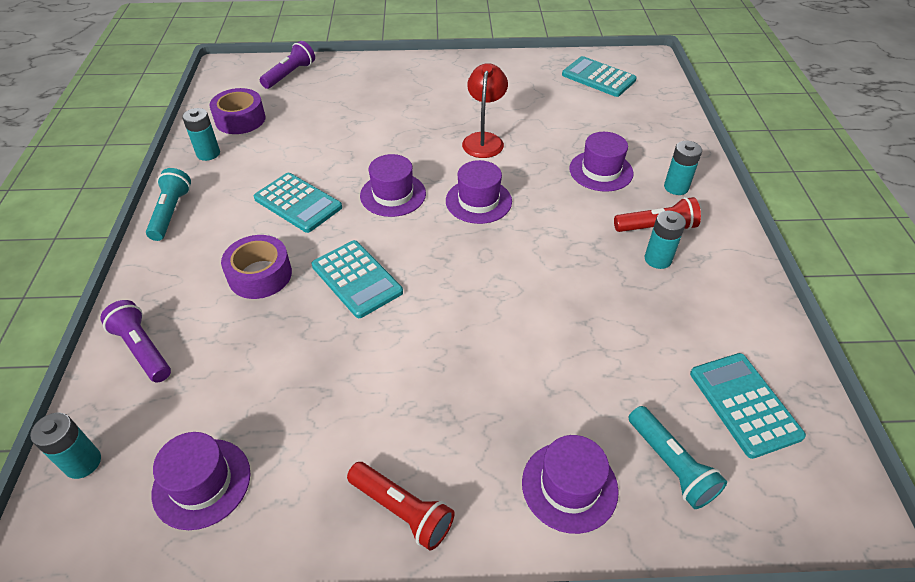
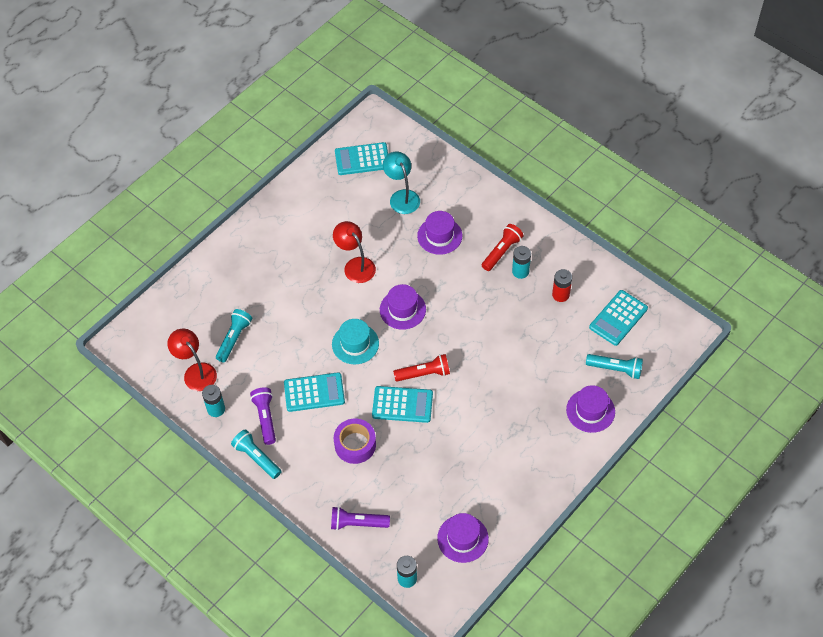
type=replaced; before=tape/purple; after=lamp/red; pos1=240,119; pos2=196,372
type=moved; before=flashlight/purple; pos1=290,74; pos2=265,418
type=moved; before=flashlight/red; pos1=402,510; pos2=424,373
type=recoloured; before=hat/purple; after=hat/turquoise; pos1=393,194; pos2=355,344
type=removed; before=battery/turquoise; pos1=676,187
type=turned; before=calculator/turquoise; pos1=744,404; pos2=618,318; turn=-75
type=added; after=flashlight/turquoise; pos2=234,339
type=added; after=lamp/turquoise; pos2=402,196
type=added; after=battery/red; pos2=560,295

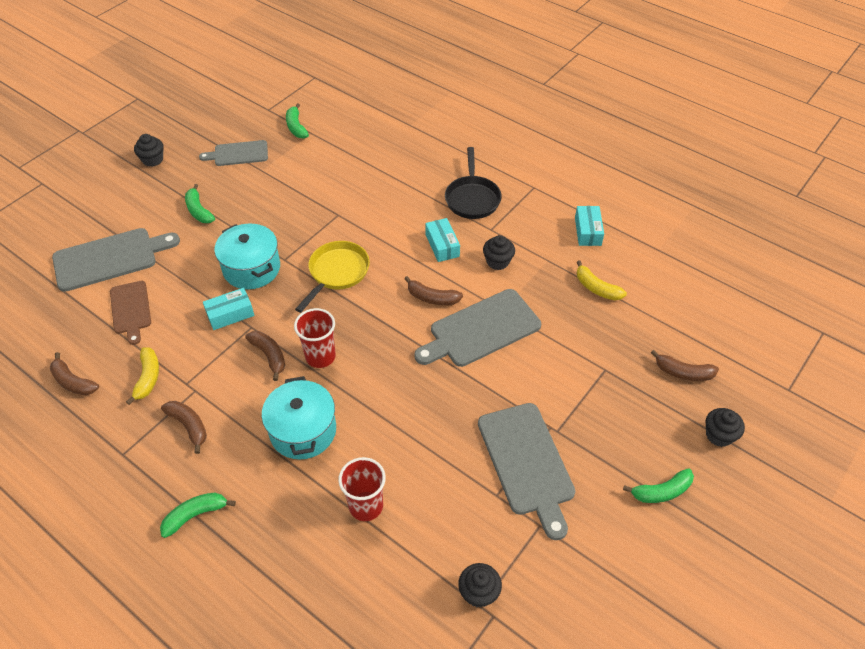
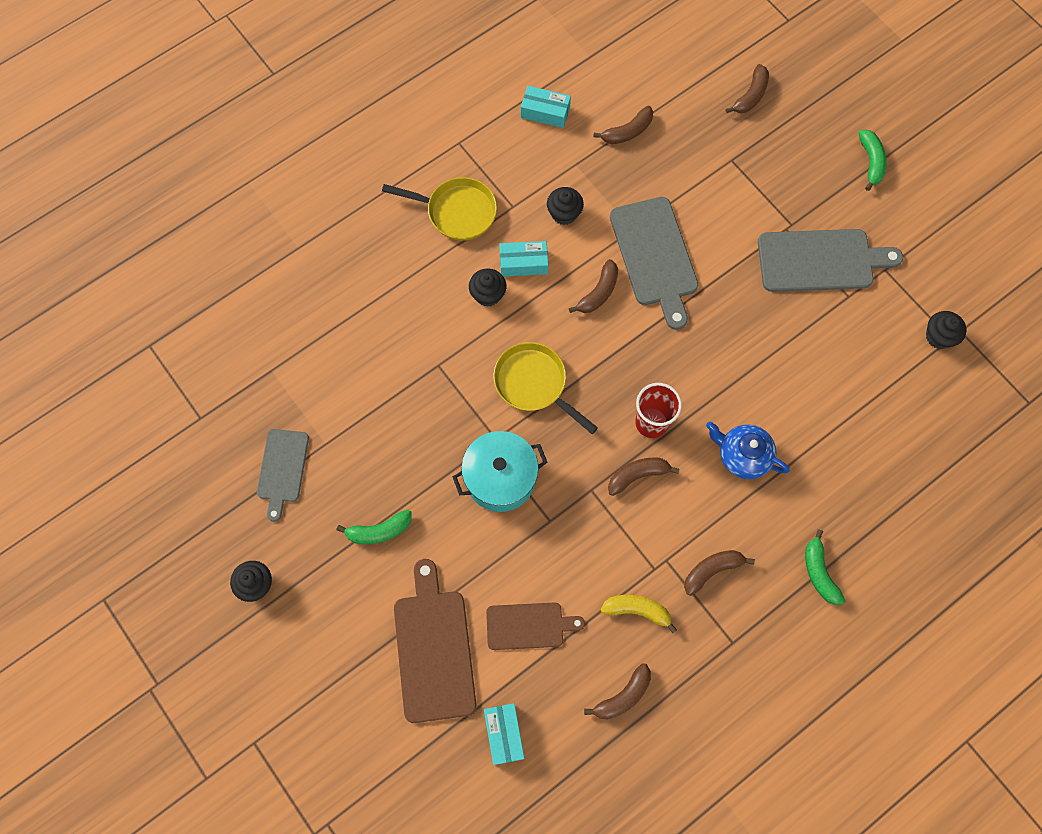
type=recoloured; before=cutting board/grey; after=cutting board/brown; pos1=110,258; pos2=434,649
type=moved; before=box/turquoise; pos1=230,314; pos2=504,734
type=replaced; before=pot/turquoise; after=teapot/blue; pos1=303,431; pos2=742,456
type=removed; before=banana/green; pos1=296,127
type=removed; before=cup/red; pos1=366,506
type=recoloured; before=pan/black; after=pan/yellow; pos1=472,198; pos2=457,212
type=recoloured; before=banana/yellow; after=banana/brown; pos1=596,288; pos2=627,132
type=moved; before=cupcake/black; pos1=719,435; pos2=488,294

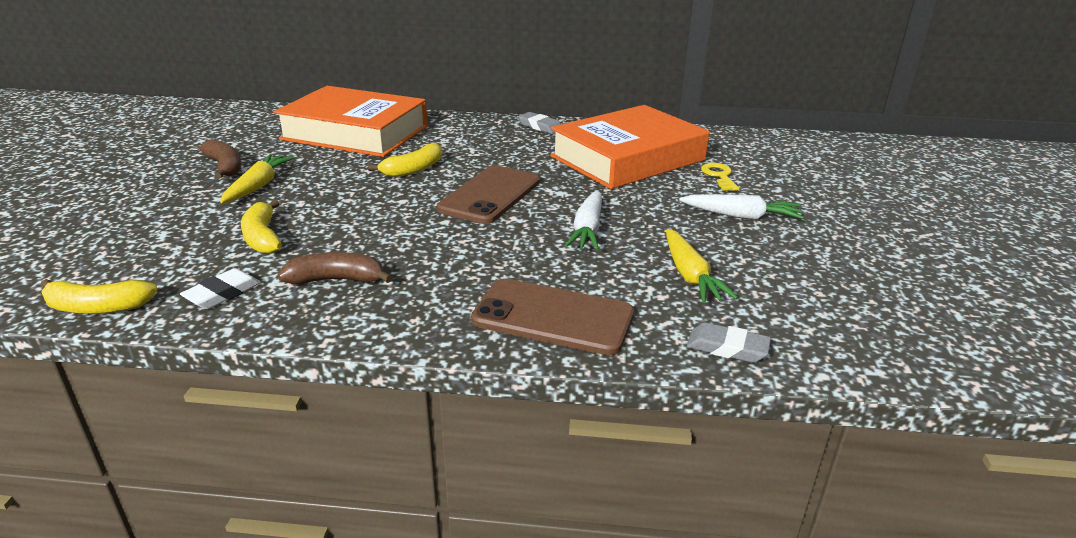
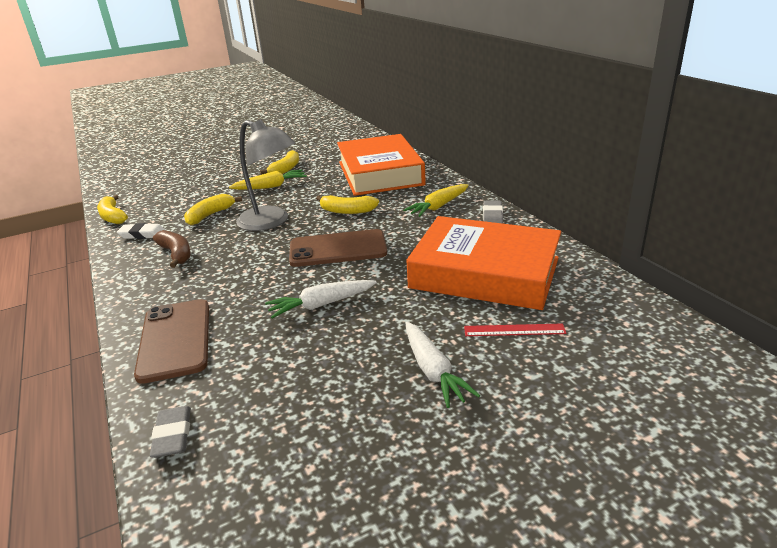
type=recoloured; before=banana/brown; after=banana/yellow; pos1=225,167; pos2=286,169
type=moved; before=carrot/yellow; pos1=690,275; pos2=438,206
type=replaced; before=key/yellow; after=ruler/red; pos1=719,176; pos2=514,330
type=added; after=lamp/grey; pos2=271,222

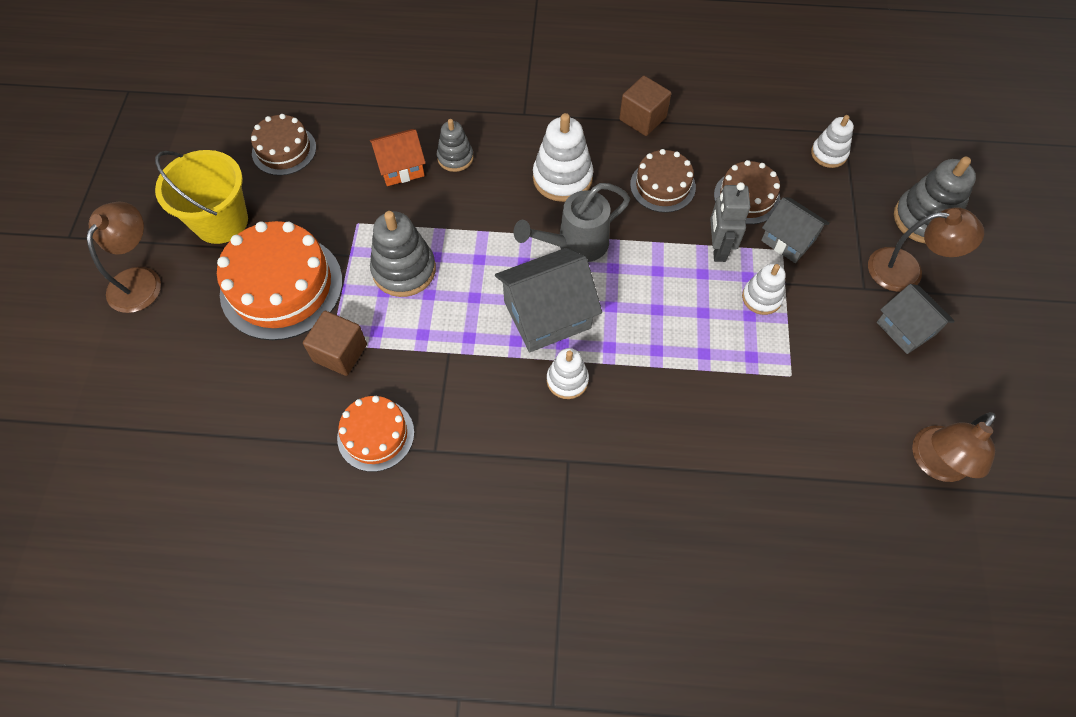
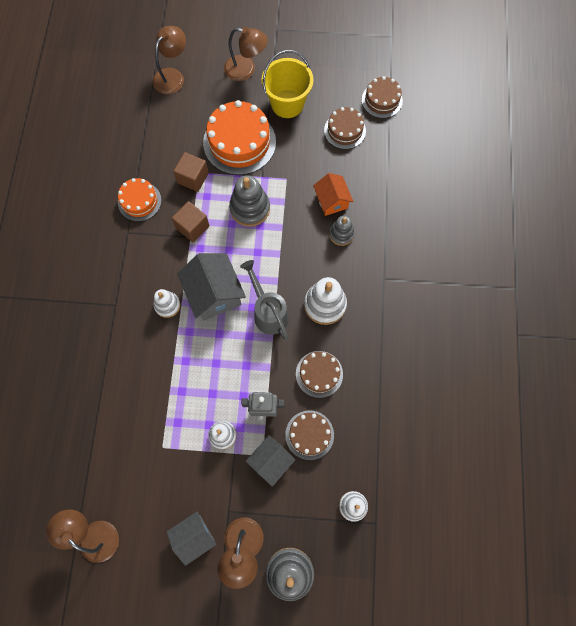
type=moved; before=cube/brown; pos1=642,118; pos2=192,227
type=added; after=lamp/brown; pos2=172,76
type=added; after=cake/brown; pos2=382,100

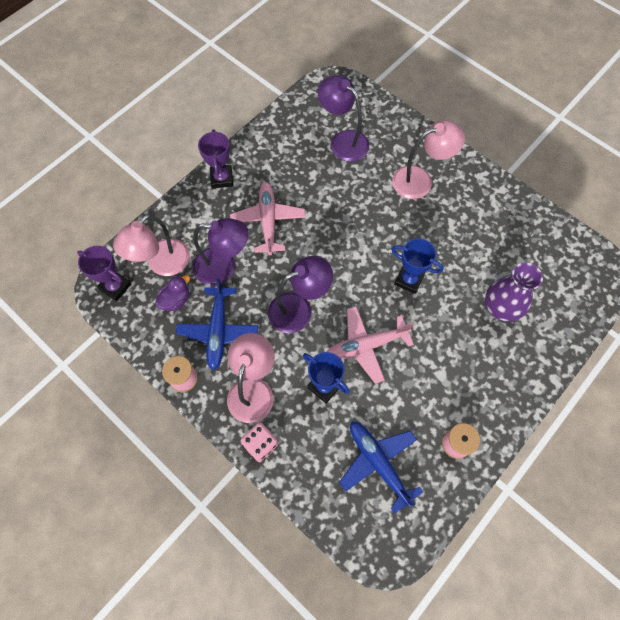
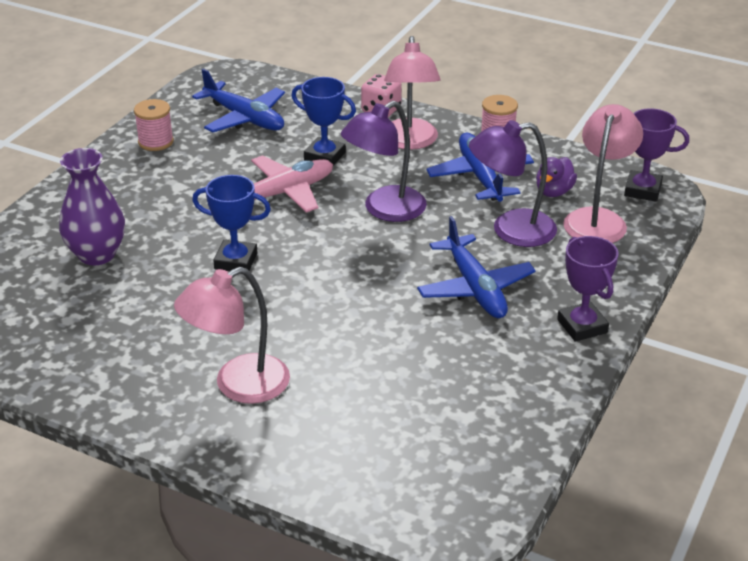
type=recoloured; before=plane/pink; after=plane/blue; pos1=268,221; pos2=475,288
type=removed; before=lamp/purple; pos1=343,141

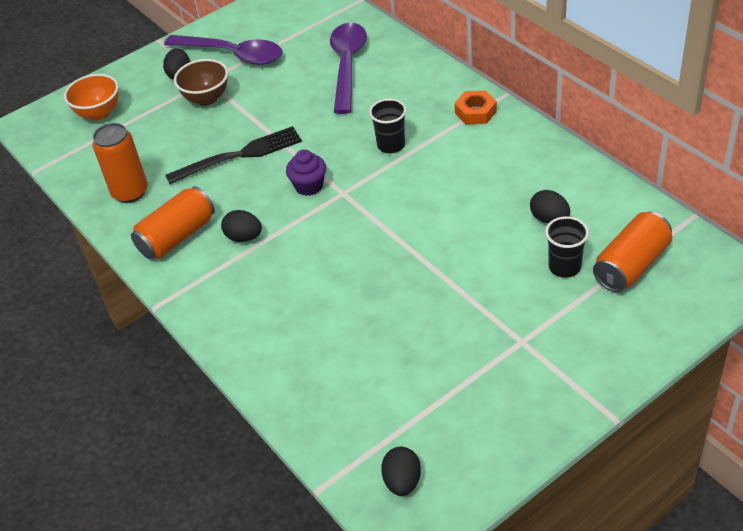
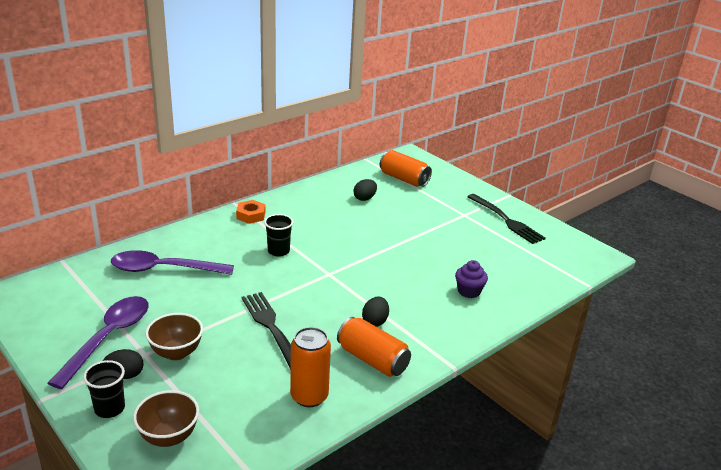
type=recoloured; before=bowl/orange; after=bowl/brown; pos1=99,113; pos2=169,437
type=moved; before=cupcake/purple; pos1=309,186; pos2=469,291
type=removed; before=egg/black; pos1=402,481
type=moved; before=cup/black; pos1=564,267; pos2=109,408
type=added; after=fork/black; pos2=506,220

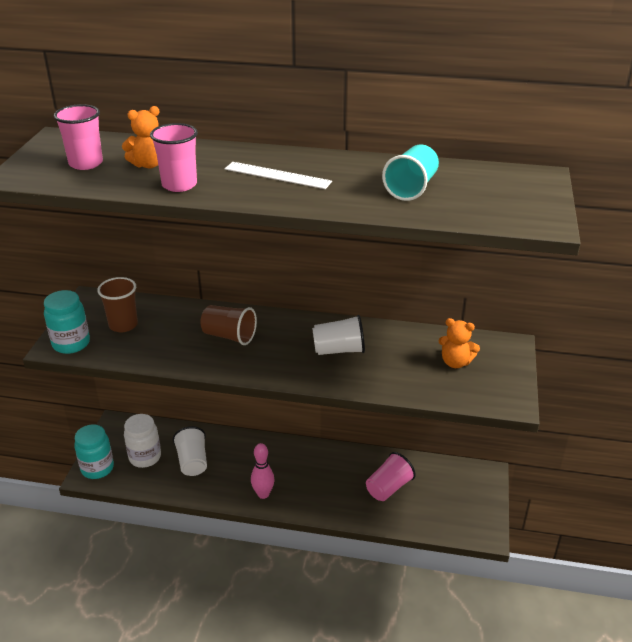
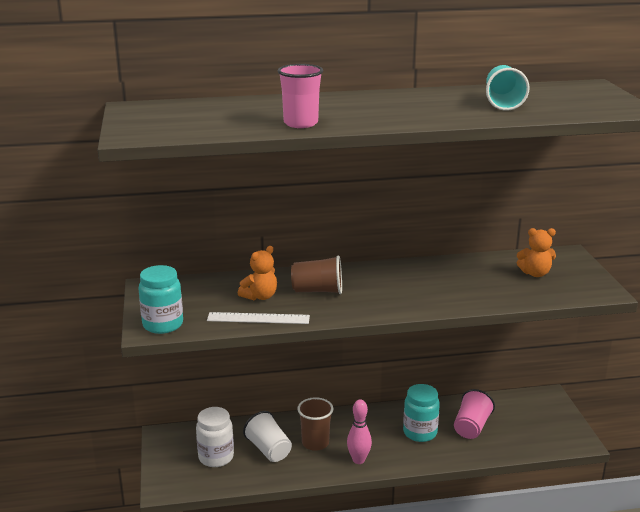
type=removed; before=cup/pink; pos1=86,163
type=moved; before=jar/turquoise; pos1=97,468; pos2=420,433
type=moved; before=cup/brown; pos1=123,325; pos2=315,443
type=moved; before=teddy bear/orange; pos1=149,165; pos2=260,296
type=moved; before=ruler/white; pos1=277,175; pos2=258,318
type=removed; before=cup/white; pos1=339,350

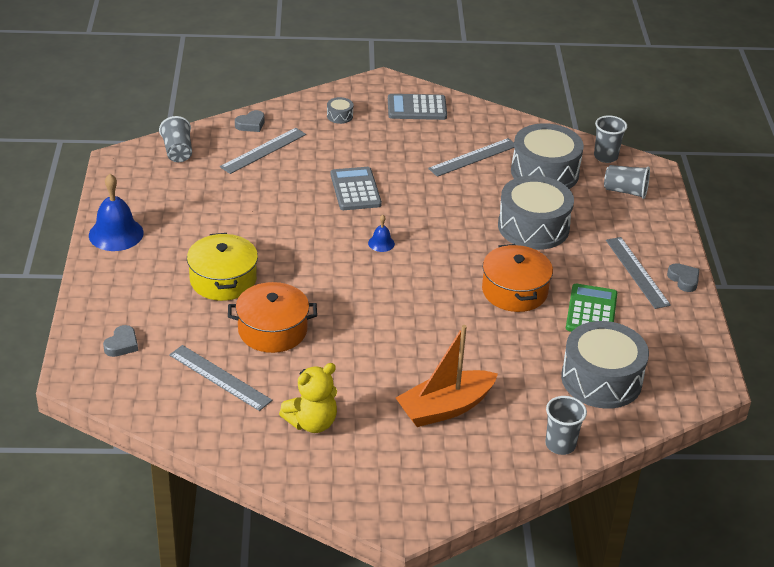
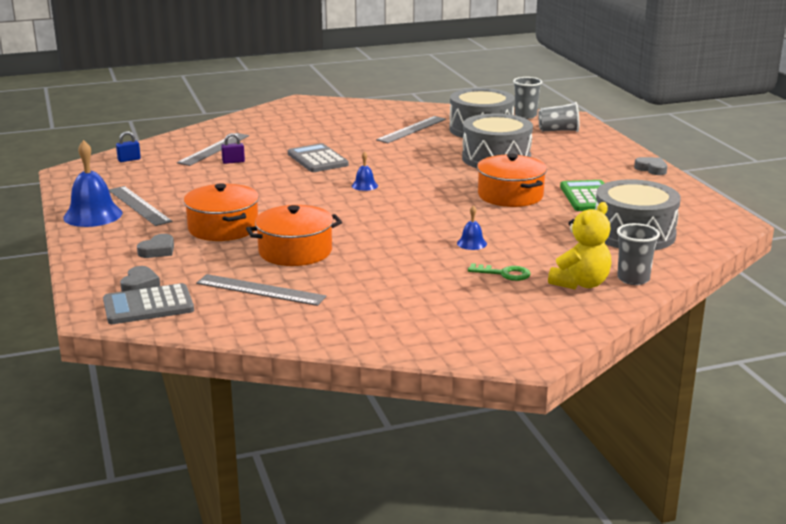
type=replaced; before=cup/grey; after=padlock/blue; pos1=177,151; pos2=129,160
type=recoloured; before=pot/yellow; after=pot/orange; pos1=223,280; pos2=223,228
type=moved; before=heart/grey; pos1=251,124; pos2=158,250
type=moved; before=teddy bear/yellow; pos1=312,423; pos2=580,283
type=removed; before=drum/grey; pos1=339,116
type=moved; before=calculator/grey; pos1=417,108; pos2=148,306
type=replaced; before=boat/orange; after=key/green; pos1=445,408; pos2=504,274
type=moved; before=ruler/grey; pos1=637,272; pos2=139,205
type=added; after=padlock/purple; pos2=233,162
type=added; after=bell/blue; pos2=472,243

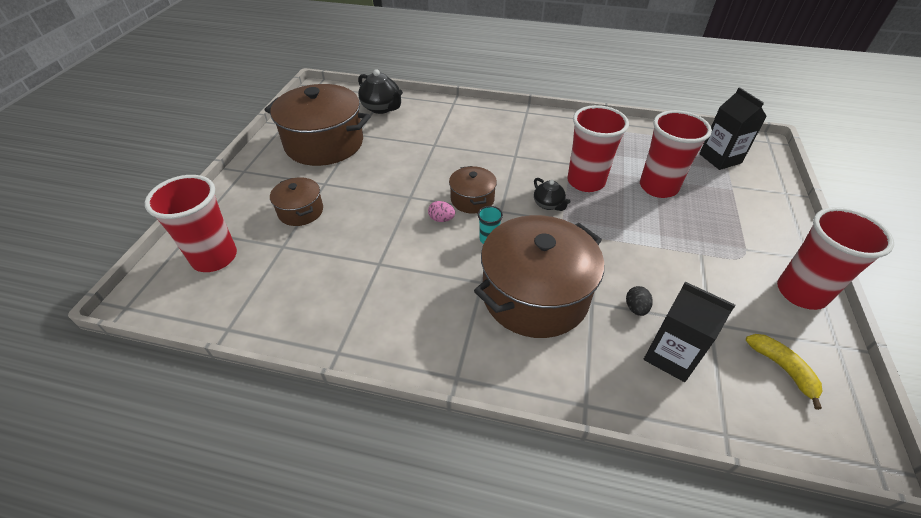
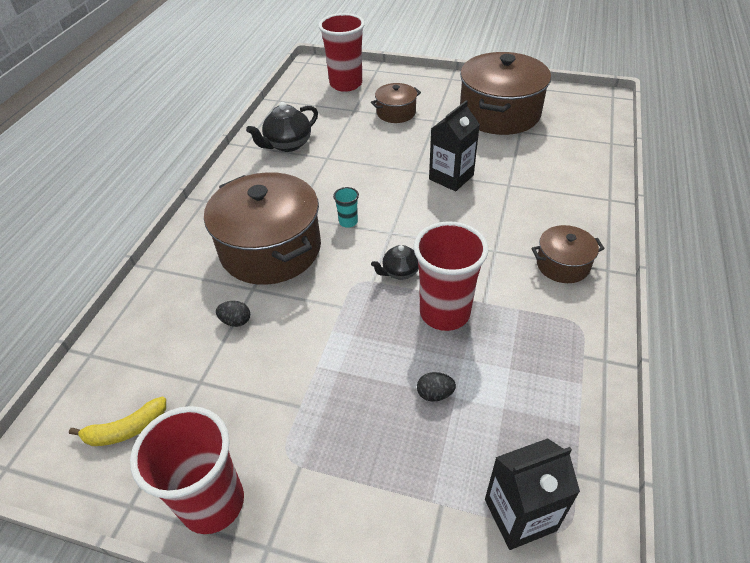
type=moved; before=teapot/black; pos1=382,108; pos2=288,144
type=removed; before=egg/pink; pos1=441,219
type=moved; before=pot/brown; pos1=472,199; pos2=562,265
type=replaced; before=cup/red; after=egg/black; pos1=658,187; pos2=435,394
type=moved; before=carton/black; pos1=671,356; pos2=451,177

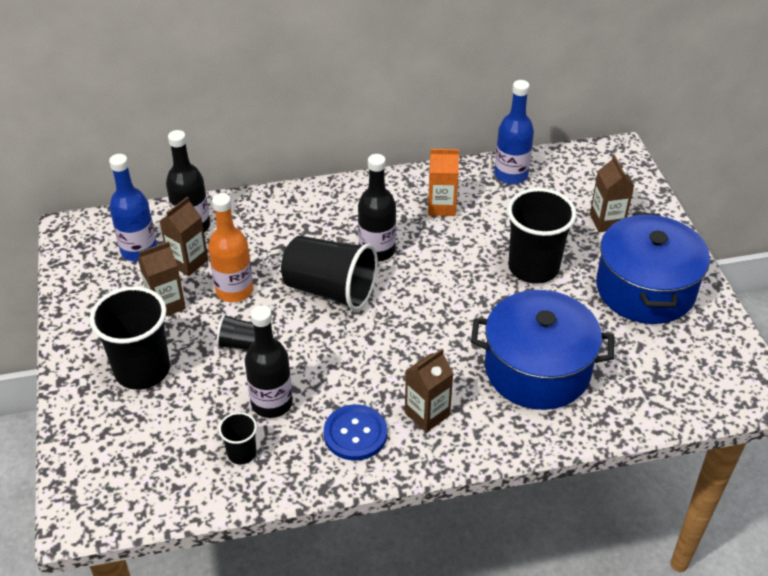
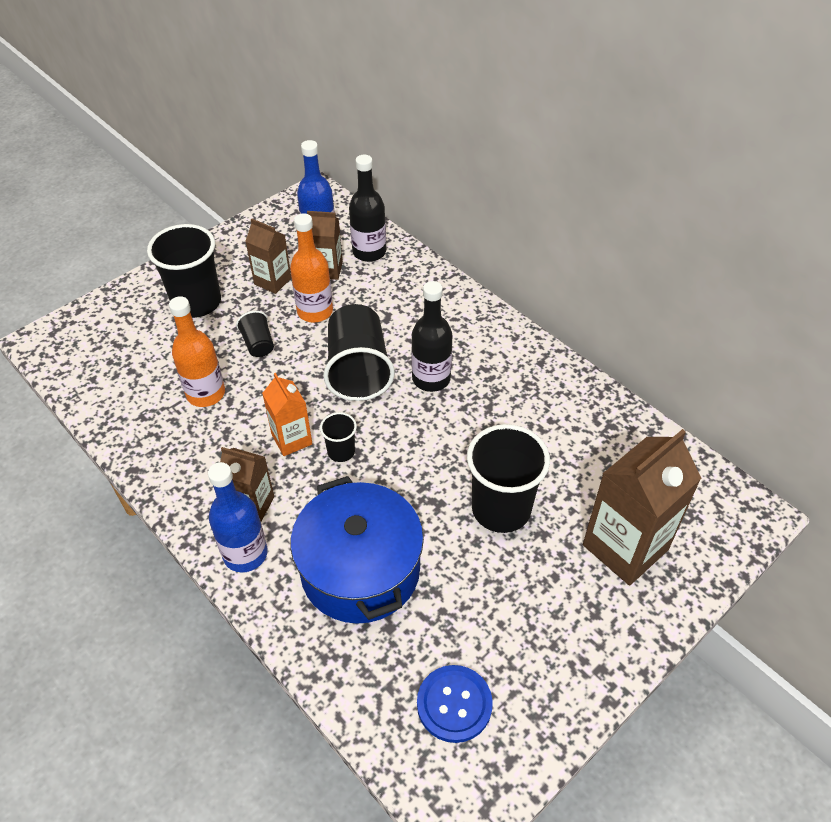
type=moved; before=cup/black; pos1=242,453; pos2=341,451
type=recoloured; before=bottle/black; after=bottle/orange; pos1=272,403; pos2=206,394
type=moved; before=button/blue; pos1=355,434; pos2=454,704
type=moved; before=carton/orange; pos1=441,207; pos2=292,439
type=moved; before=bottle/blue; pos1=511,175; pos2=245,554
type=resized; before=carton/brown; pos1=606,221; pos2=625,547; scale=1.77
type=removed; before=pot/blue; pos1=645,289

